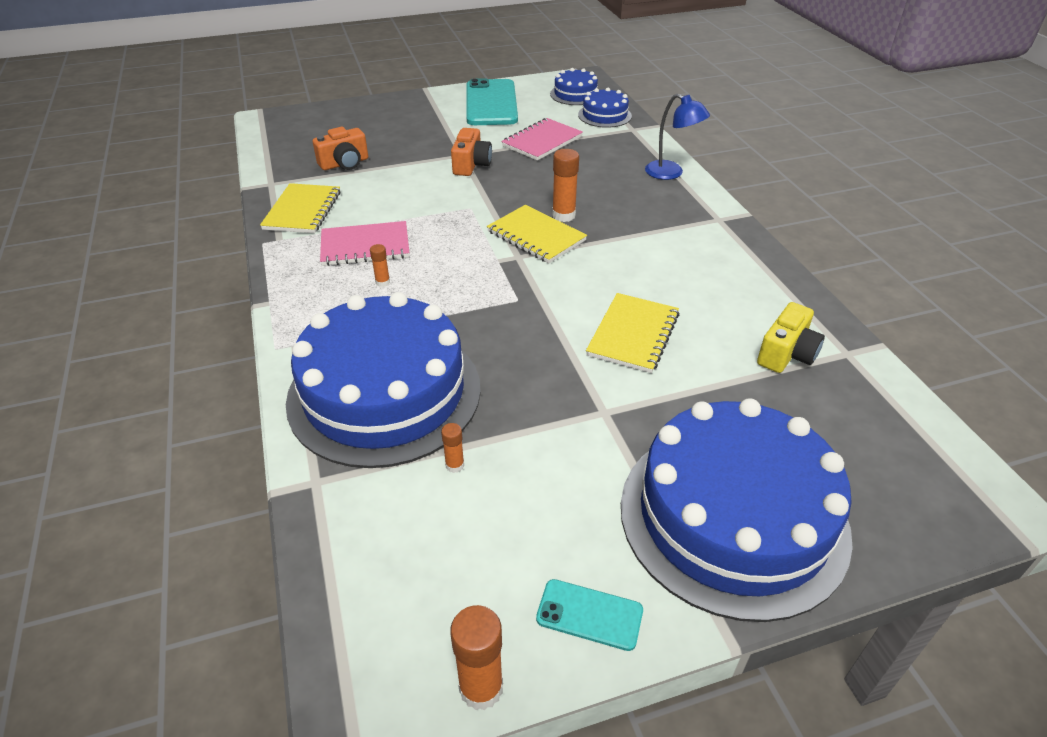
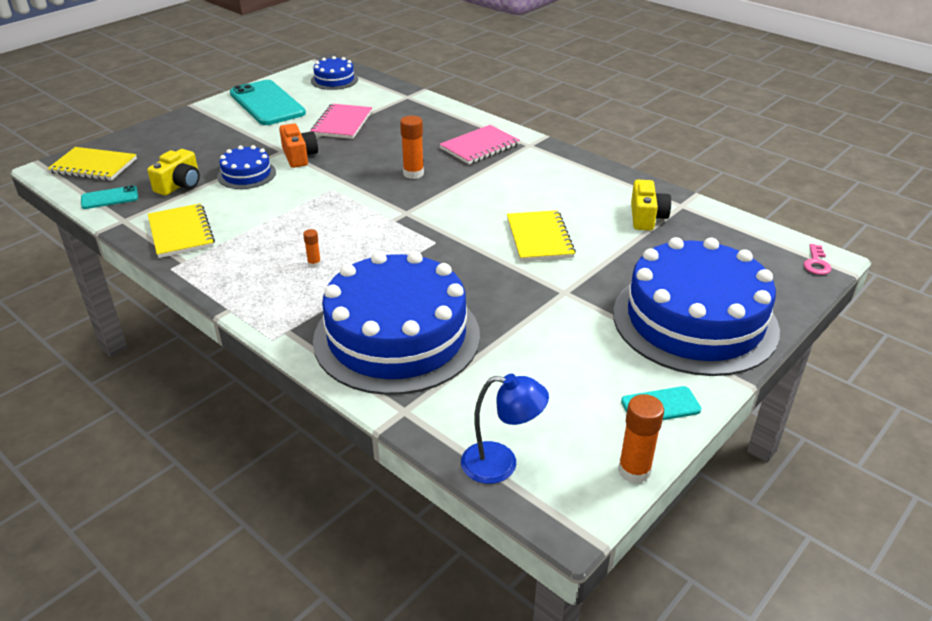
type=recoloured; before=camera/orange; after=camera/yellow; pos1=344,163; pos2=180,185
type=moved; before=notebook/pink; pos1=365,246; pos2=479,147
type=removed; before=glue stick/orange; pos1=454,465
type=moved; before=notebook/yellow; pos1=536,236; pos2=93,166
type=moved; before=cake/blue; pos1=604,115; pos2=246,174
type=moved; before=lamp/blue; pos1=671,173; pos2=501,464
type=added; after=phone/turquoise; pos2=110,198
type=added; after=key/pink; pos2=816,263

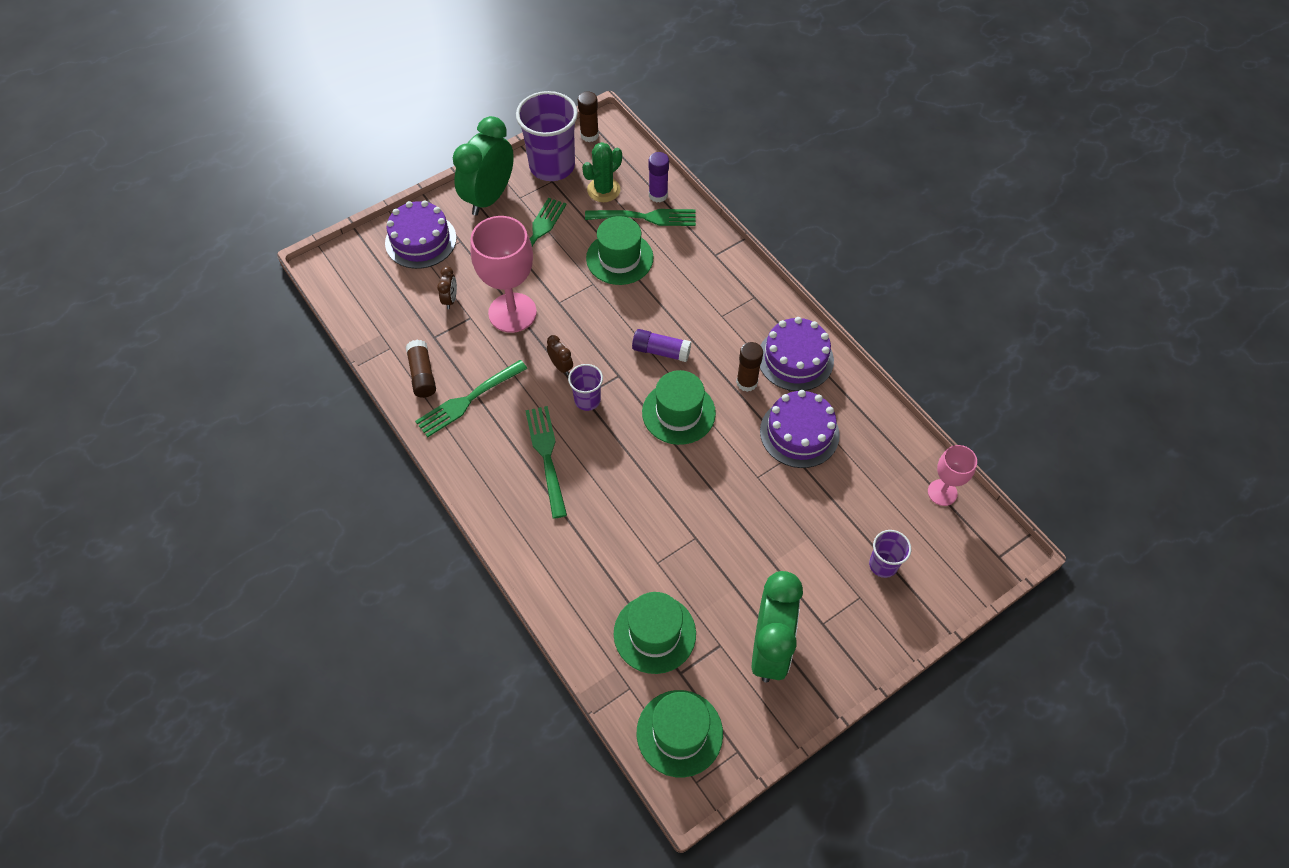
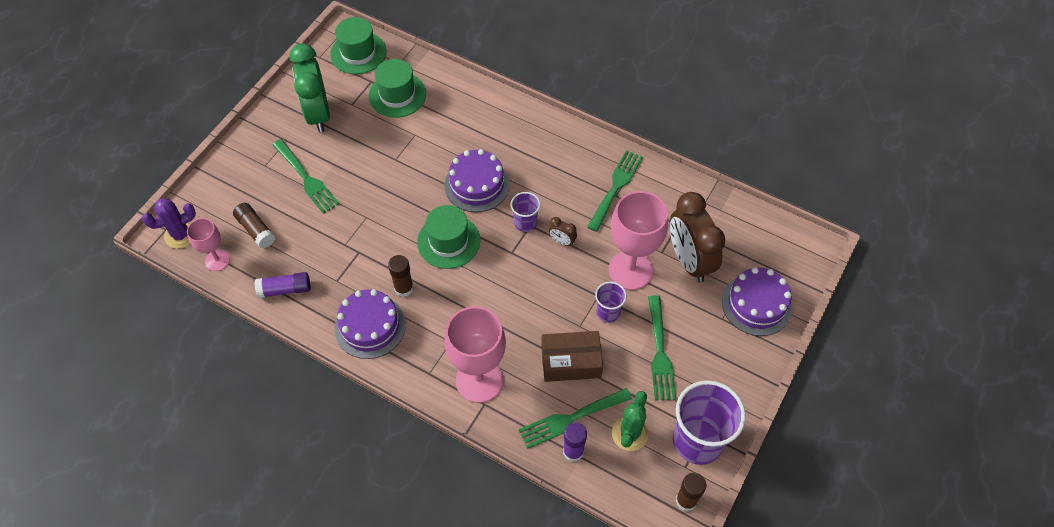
type=moved; before=glue stick/brown; pos1=422,375; pos2=256,229
type=resized; before=clock/brown; pos1=450,299; pos2=689,260; scale=2.41
type=removed; before=clock/green; pos1=489,197
type=moved; before=fork/green; pos1=546,456; pos2=306,178
type=replaced; before=hat/green; after=box/brown; pos1=619,258; pos2=571,362
type=moved; before=glue stick/purple; pos1=661,351; pos2=285,289
type=moved; before=cake/purple; pos1=799,433; pos2=477,185
type=moved; before=cup/purple; pos1=883,565; pos2=608,312
type=added; after=cactus/purple; pos2=181,235
type=added; after=goblet/pink; pos2=479,380

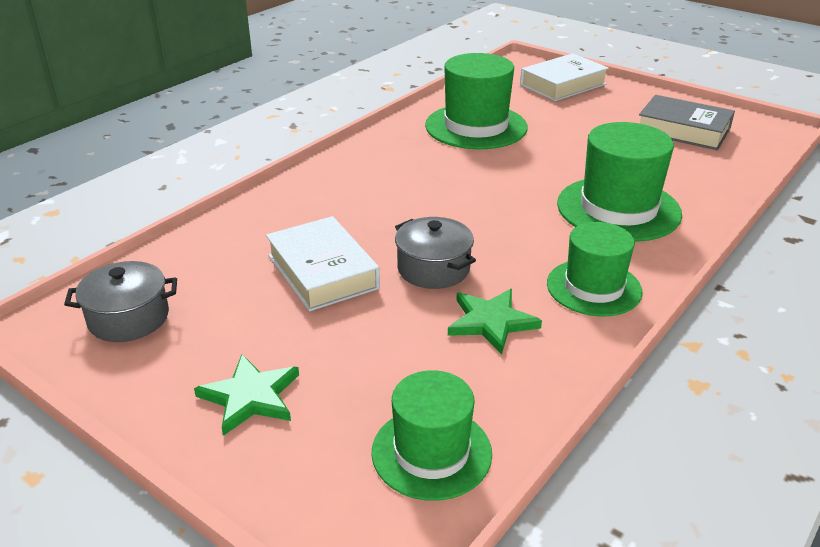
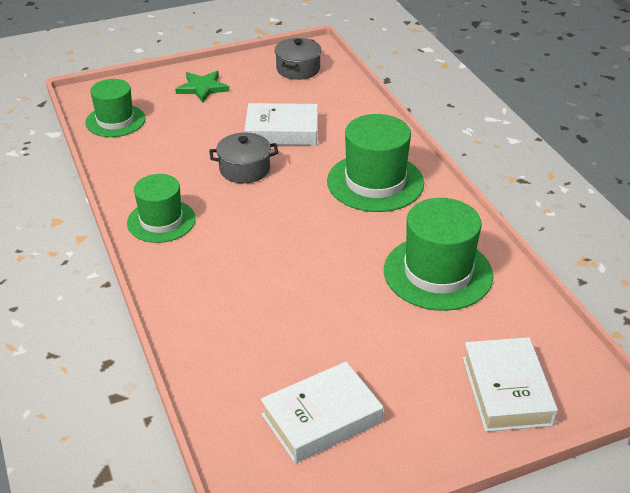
type=removed; before=star/green; pos1=491,322
type=moved; before=hat/green; pos1=618,209; pos2=375,182
type=recoloured; before=book/grey; after=book/white; pos1=683,130; pos2=321,418

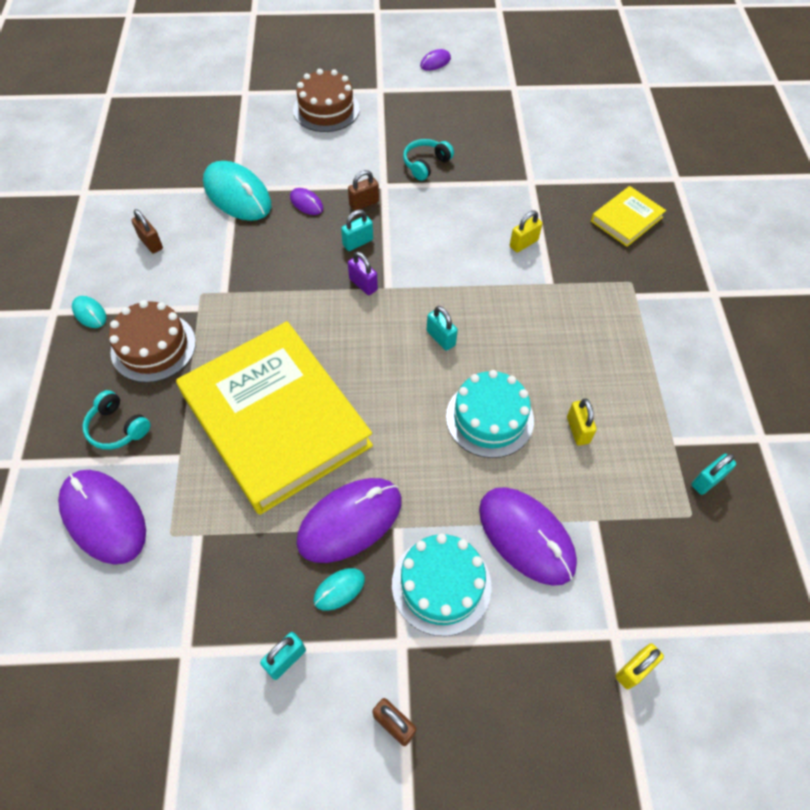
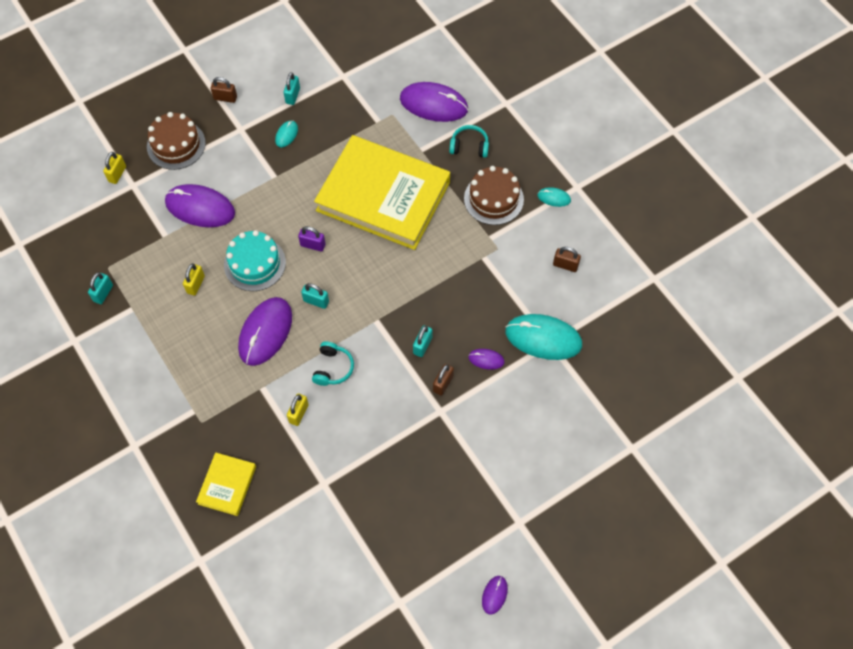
type=moved; before=cake/brown; pos1=326,109; pos2=176,145
type=moved; before=mouse/purple; pos1=350,521; pos2=265,332
type=moved; before=padlock/purple; pos1=363,284; pos2=313,245
type=removed; before=cake/turquoise; pos1=441,585
type=moved; before=headphones/turquoise; pos1=426,164; pos2=333,368
type=turned; before=padlock/yellow; pos1=577,430; pos2=195,284; turn=60

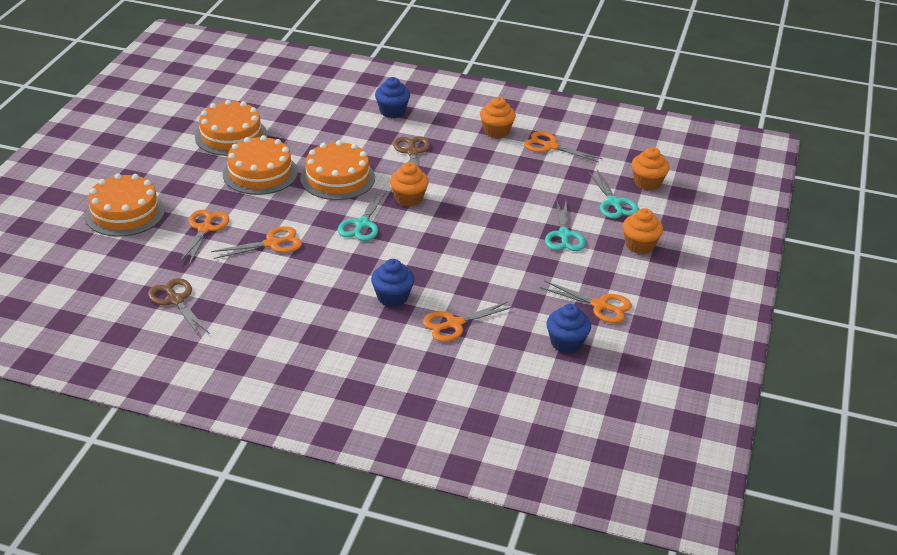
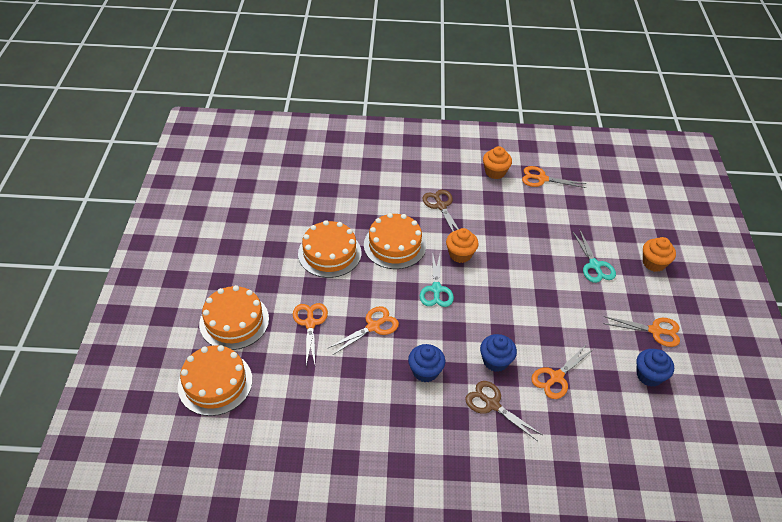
type=moved; before=scissors/brown; pos1=176,300; pos2=492,404
type=moved; before=cake/orange; pos1=231,136; pos2=215,383
type=moved; before=cupcake/blue; pos1=392,111; pos2=425,371
type=removed; before=scissors/turquoise; pos1=614,203
type=removed; before=cupcake/orange; pos1=647,183

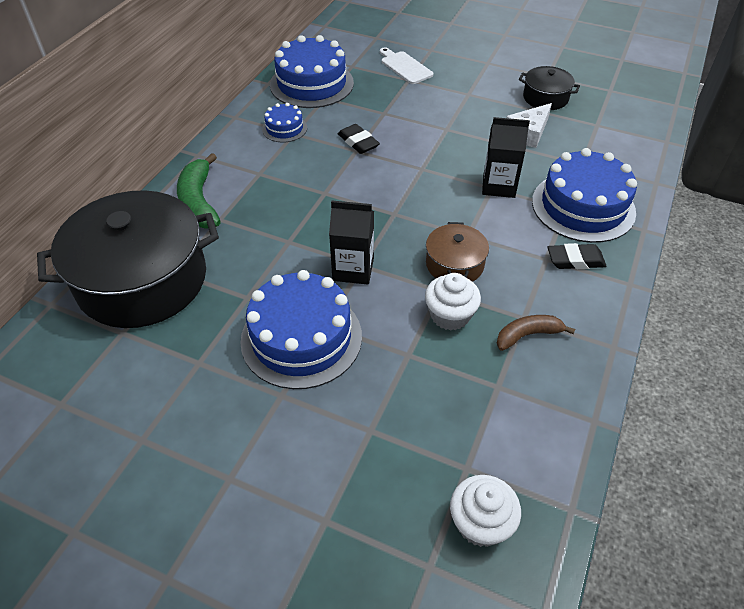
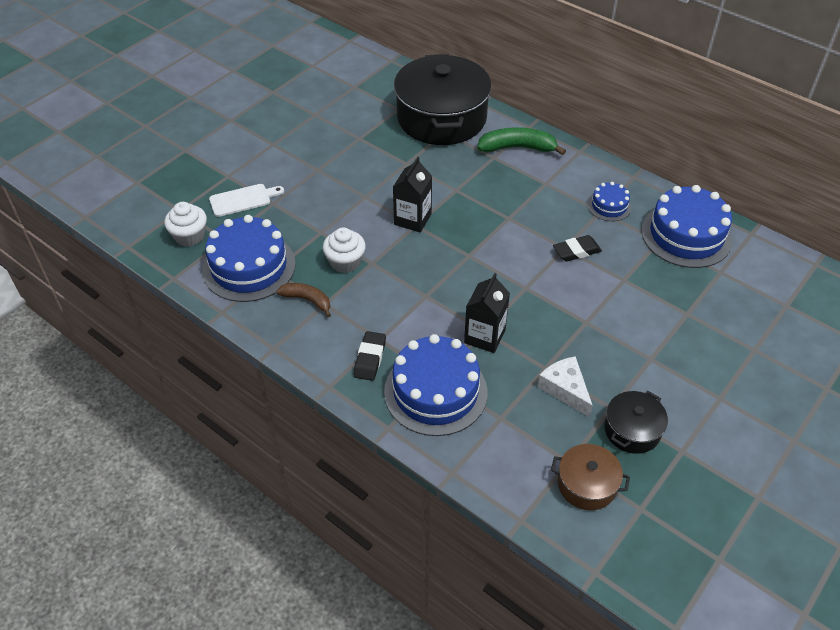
type=moved; before=cake/blue; pos1=301,338; pos2=249,267
type=moved; before=cutting board/white; pos1=405,67; pos2=243,200
type=moved; before=pot/brown; pos1=454,264; pos2=587,484
type=turned; before=banana/brown; pos1=527,335; pos2=307,300; turn=-60

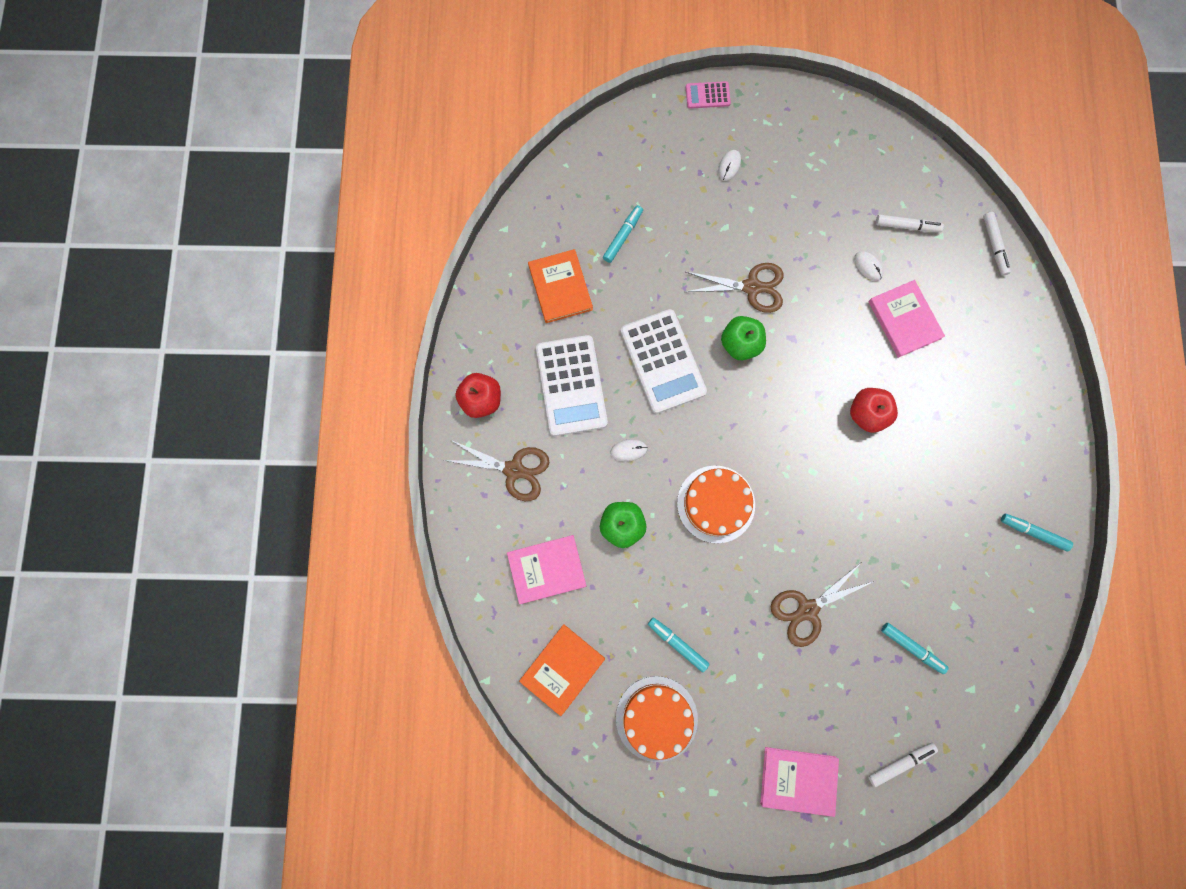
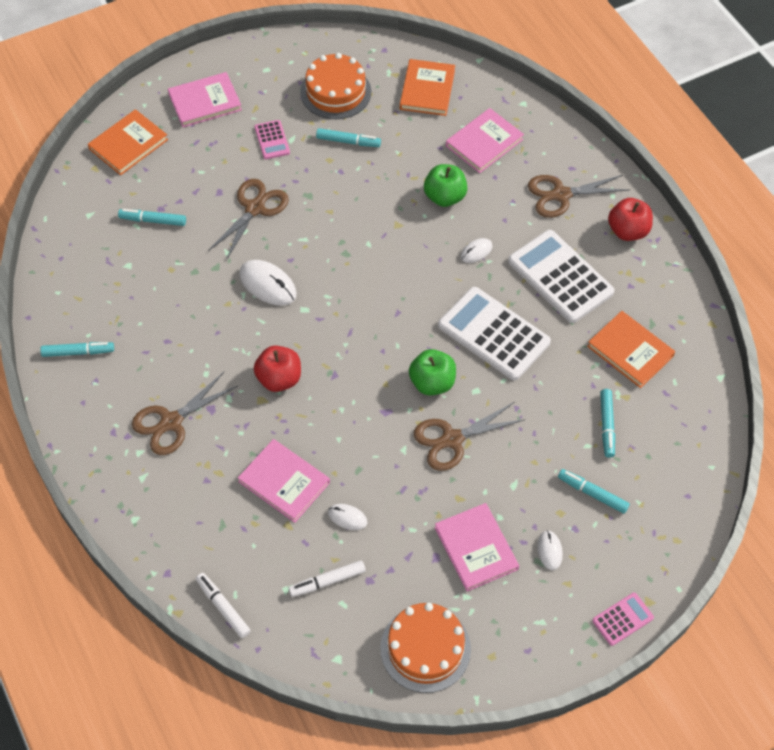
type=moved; before=cake/orange; pos1=716,504; pos2=425,648
type=replaced; before=marker/white; after=book/orange; pos1=900,763; pos2=128,144
type=added; after=scissors/brown; pos2=171,422
type=added; after=mouse/white; pos2=268,284
type=added; after=calculator/pink; pos2=272,140
type=added; after=book/pink; pos2=476,548
type=added; after=marker/turquoise; pos2=592,493

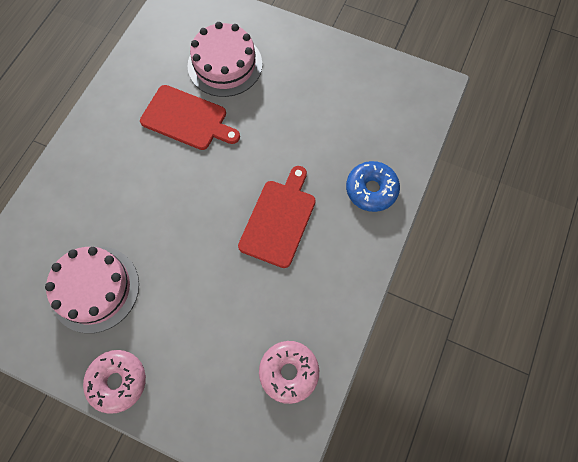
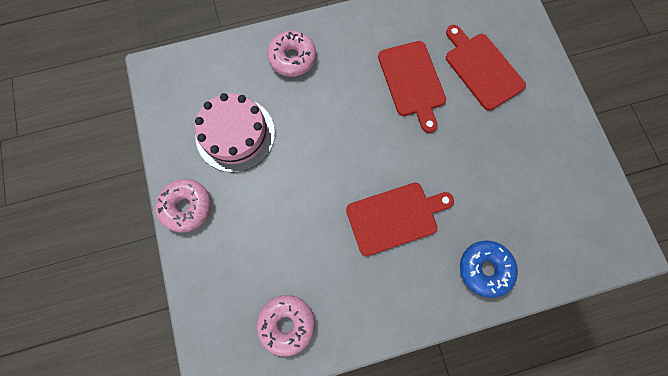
type=replaced; before=cake/pink; after=cutting board/red; pos1=225,65; pos2=481,68
type=added; after=donut/pink; pos2=292,58

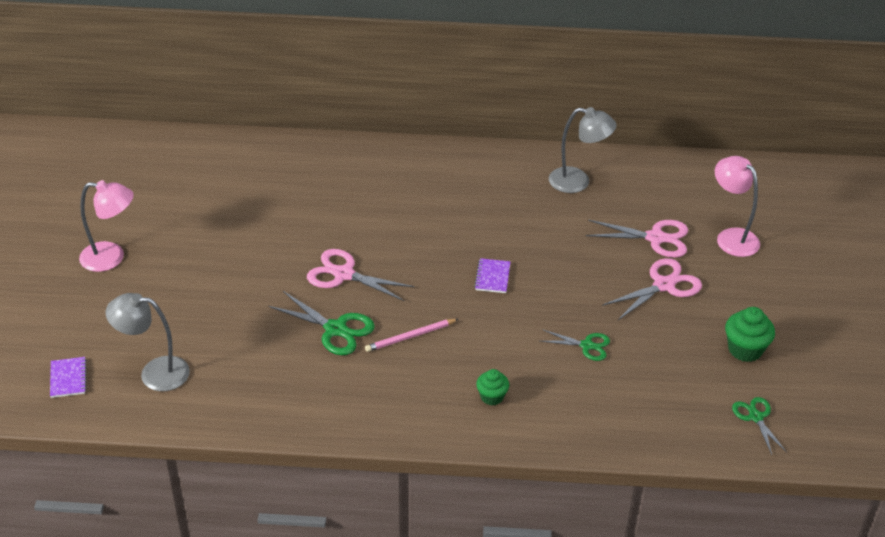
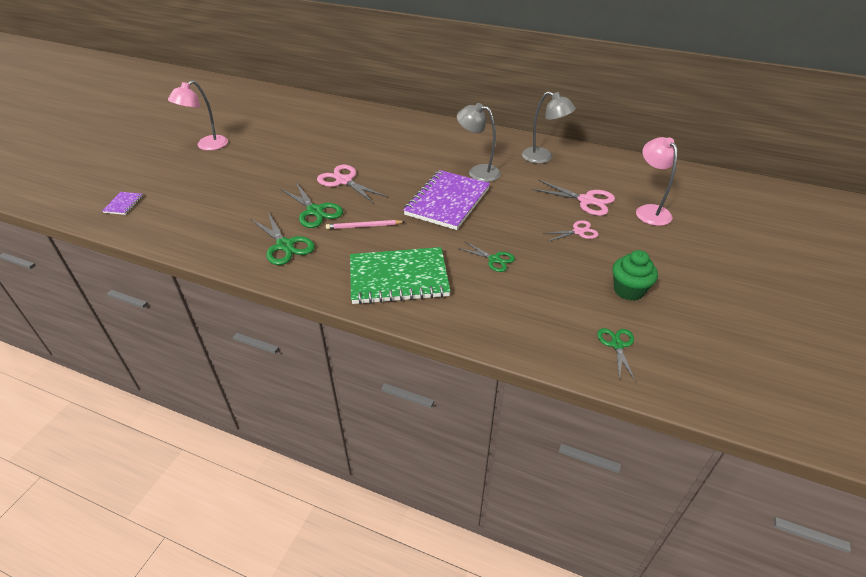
type=turned; before=lamp/pink; pos1=111,258; pos2=207,146; turn=105
type=moved; before=lamp/grey; pos1=154,372; pos2=477,172
type=resized; before=notebook/purple; pos1=492,277; pos2=447,201; scale=2.39
type=replaced; before=cupcake/green; after=notebook/green; pos1=492,397; pos2=398,278
type=resized; before=scissors/pink; pos1=664,285; pos2=578,232; scale=0.63
type=added; after=scissors/green; pos2=285,245

